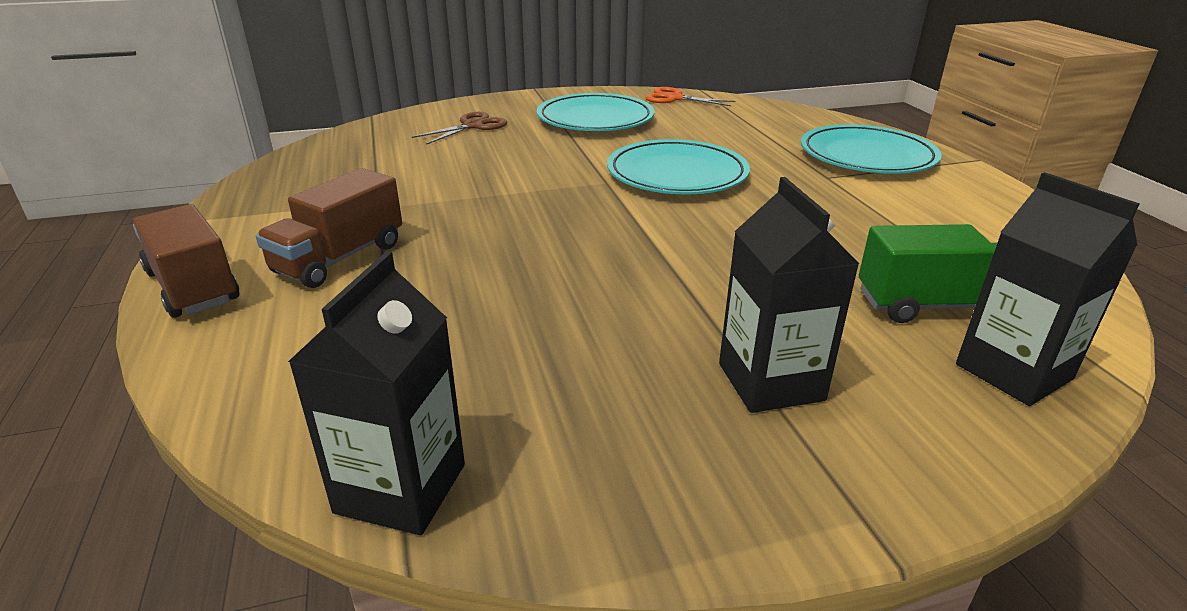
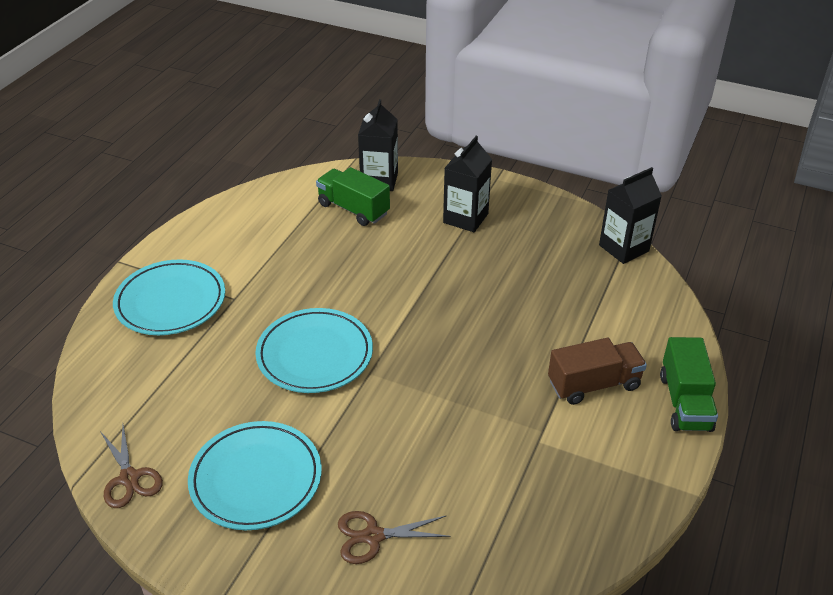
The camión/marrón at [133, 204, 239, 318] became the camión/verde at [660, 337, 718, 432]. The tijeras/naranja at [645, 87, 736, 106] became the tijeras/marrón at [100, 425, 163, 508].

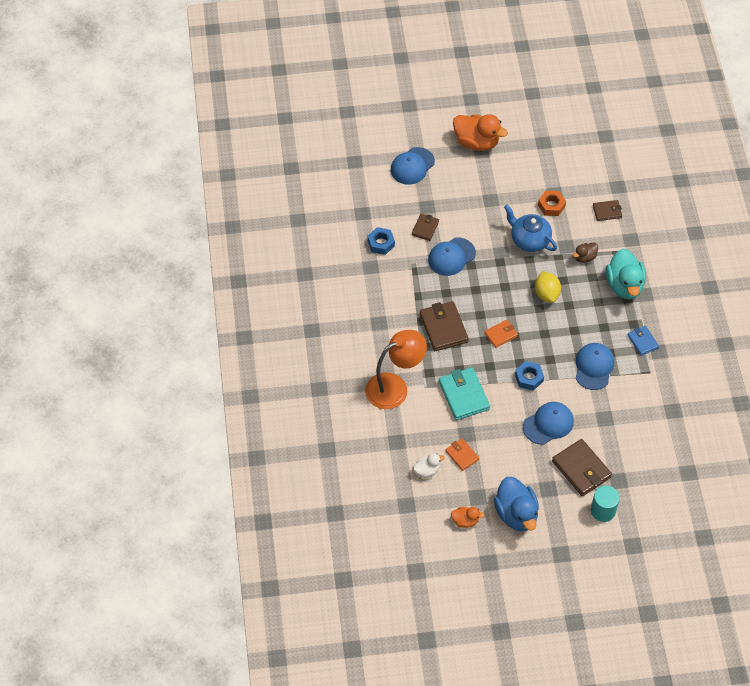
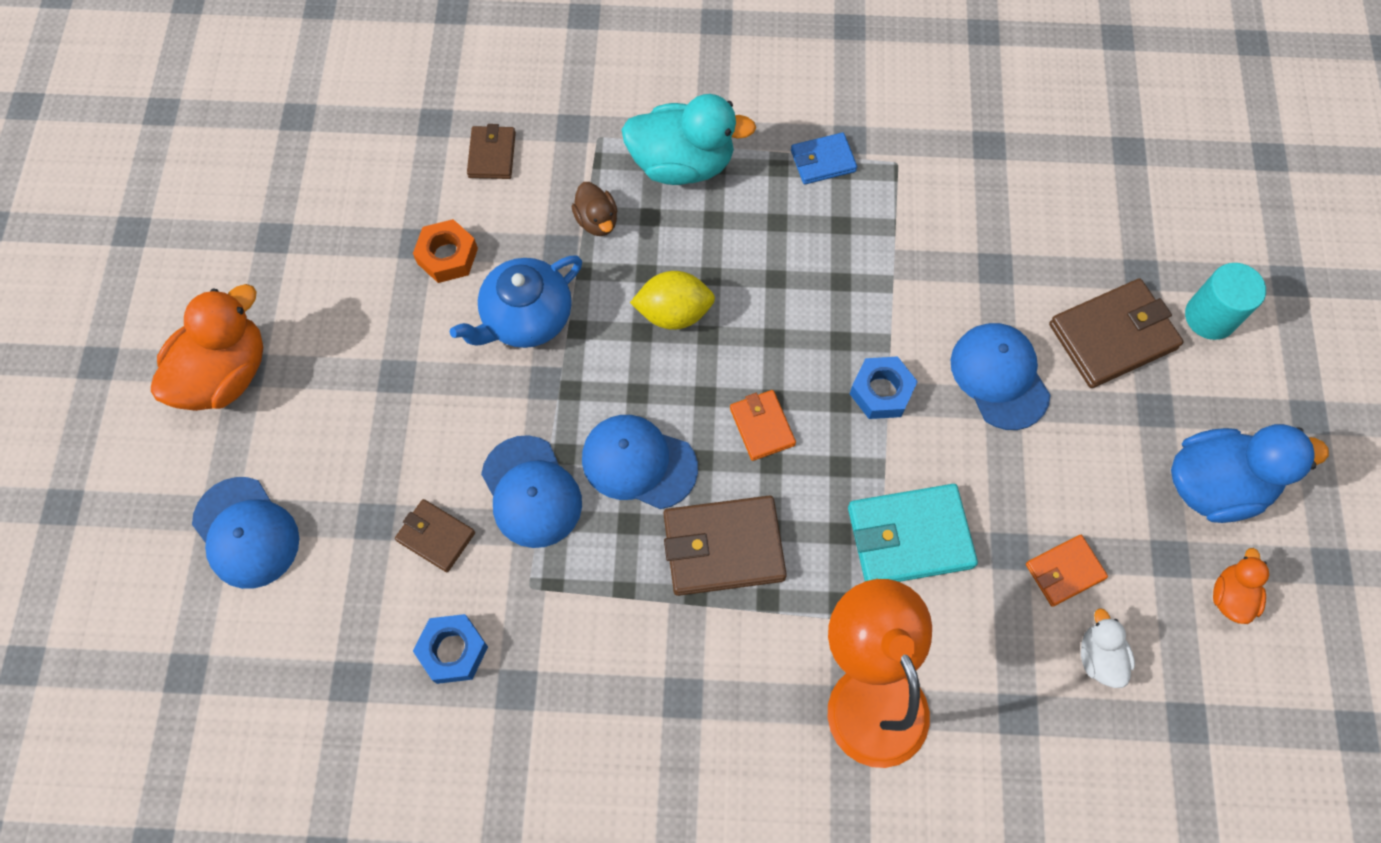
The gorra/azul moved from [575, 343, 614, 390] to [582, 415, 698, 509].

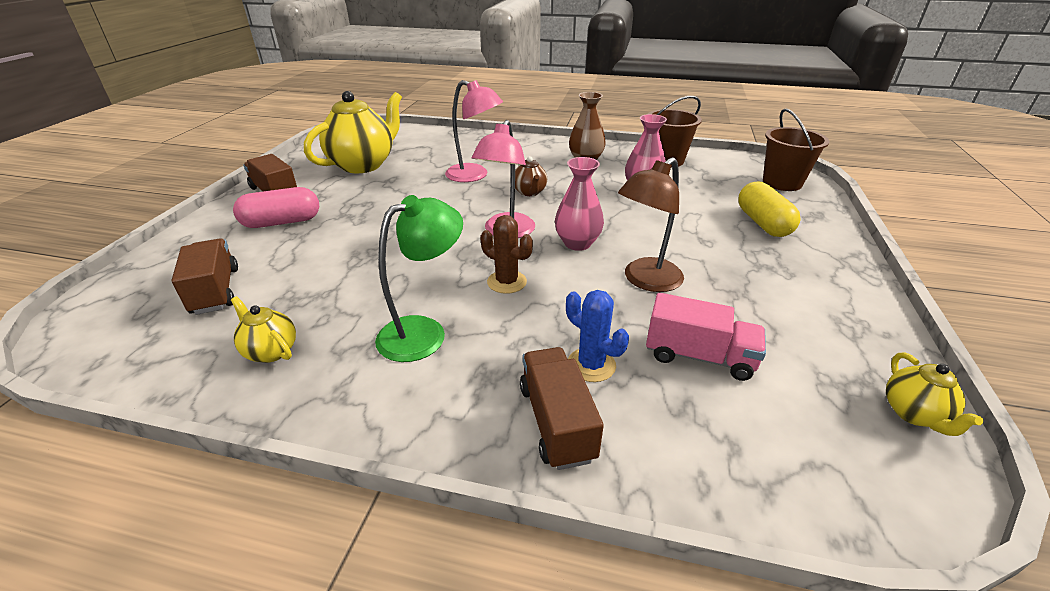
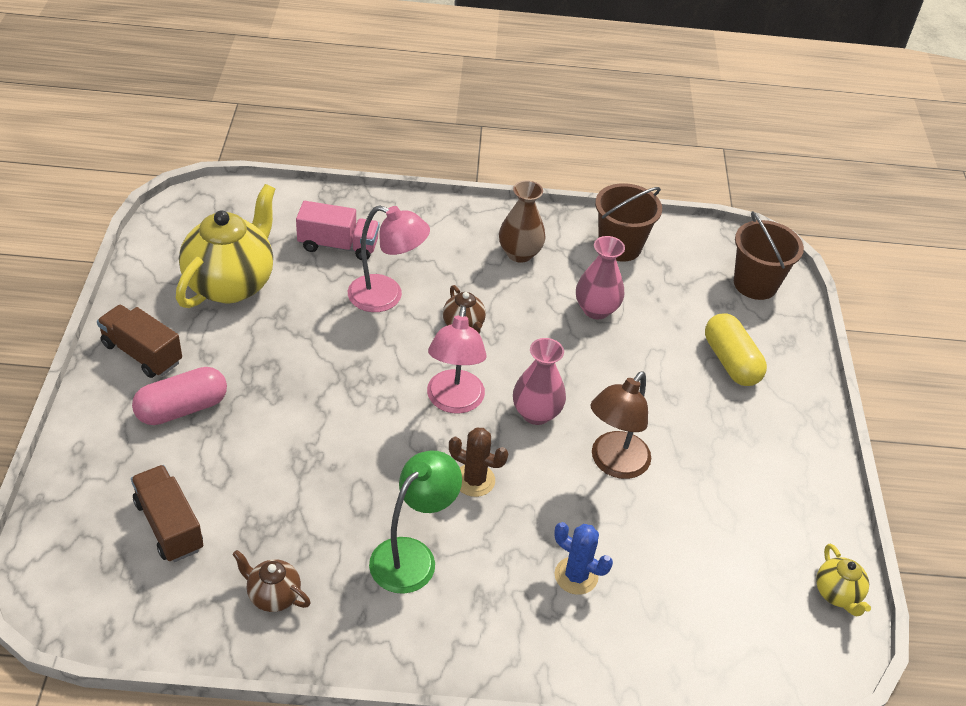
The tetera/amarillo at [231, 296, 296, 363] became the tetera/marrón at [232, 550, 311, 612]. The camión/marrón at [520, 347, 604, 470] disappeared. The camión/rosa moved from [646, 293, 766, 381] to [296, 201, 379, 260].

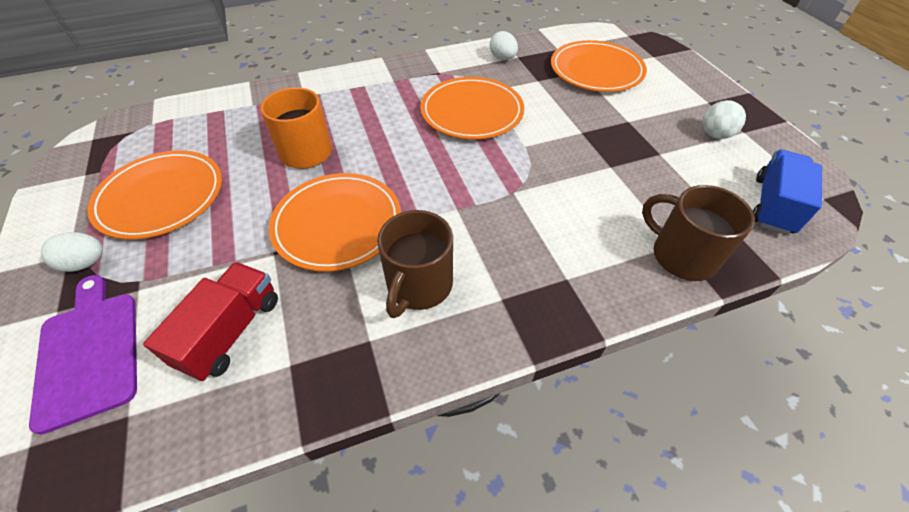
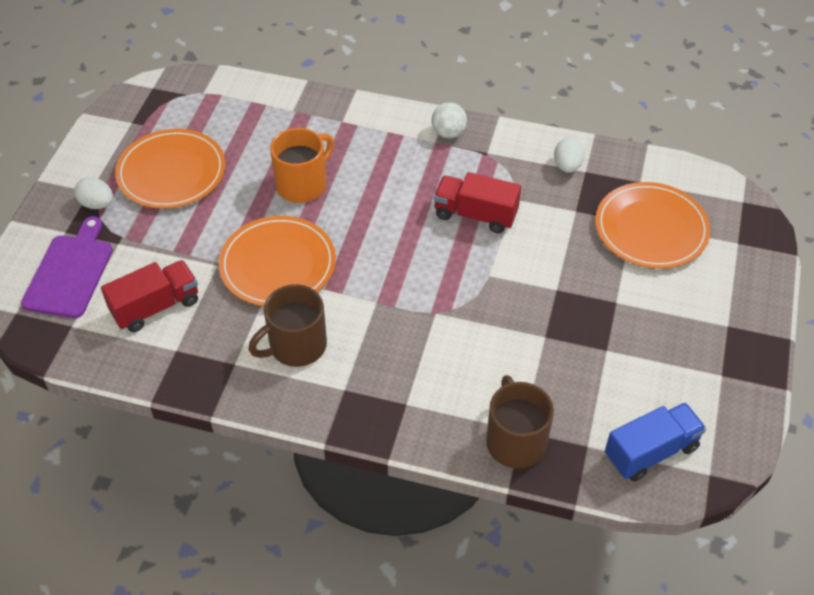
The plato/naranja at [420, 77, 524, 139] was replaced by the camión/rojo at [434, 172, 521, 233]. The pelota/blanco moved from [703, 100, 746, 139] to [431, 102, 467, 138].

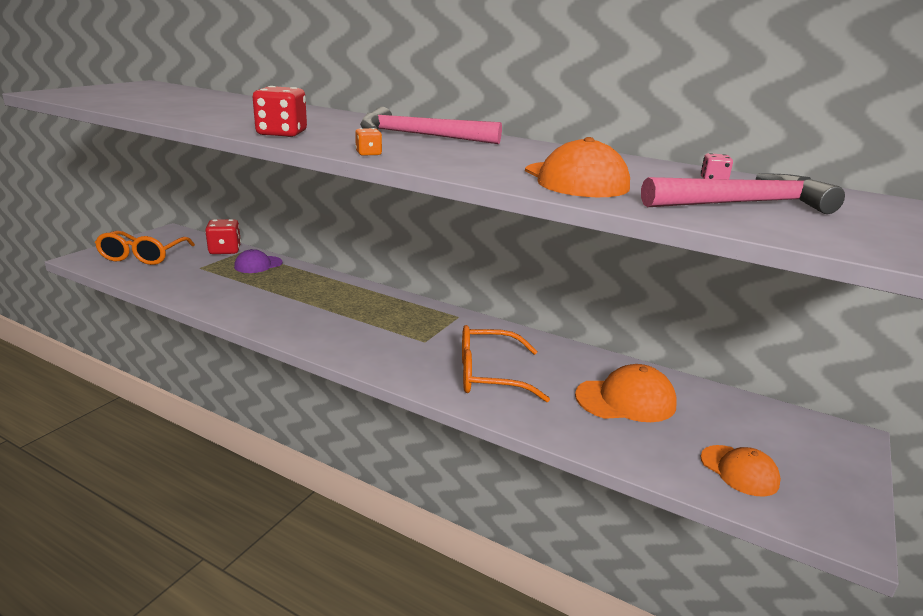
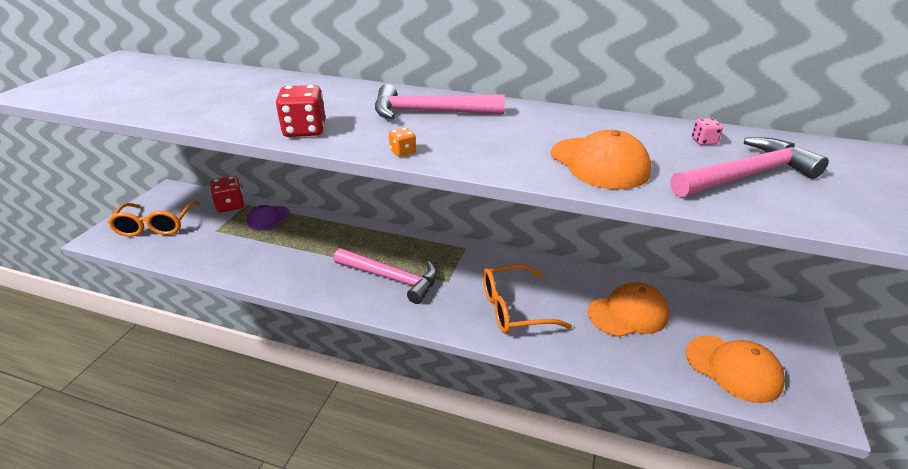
The gorra/naranja at [700, 445, 781, 496] changed to 1.50 times the size. The martillo/rosa at [334, 248, 437, 304] appeared.

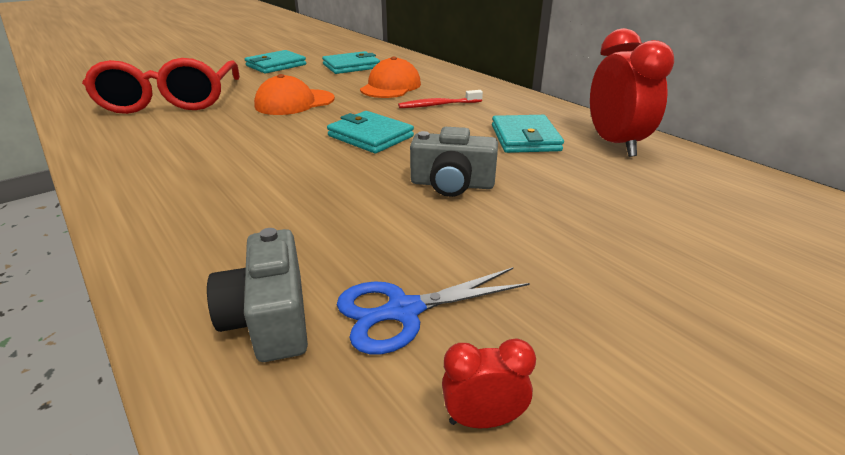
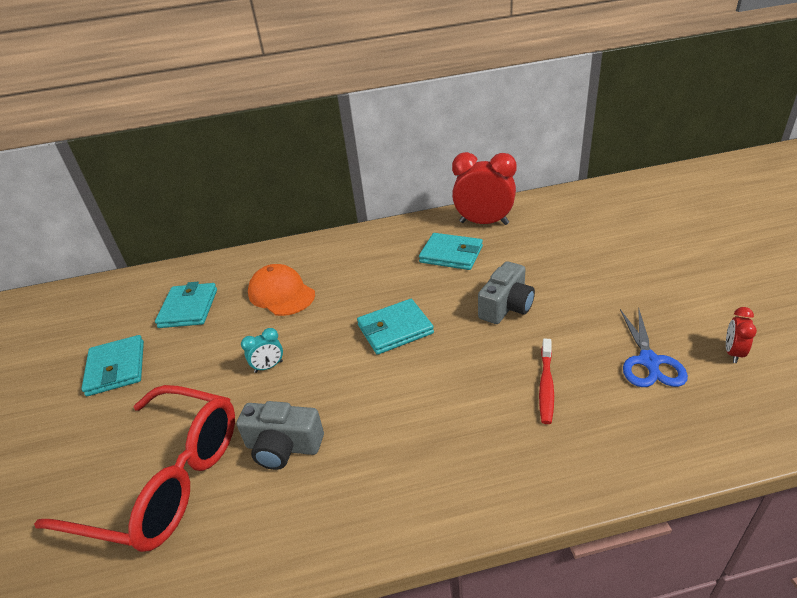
The cámara/gris moved from [207, 228, 308, 362] to [236, 401, 324, 470]. The gorra/naranja at [254, 74, 335, 115] was replaced by the despertador/turquesa at [241, 328, 283, 373]. The cepillo de dientes/rojo moved from [398, 90, 483, 108] to [539, 338, 554, 424].

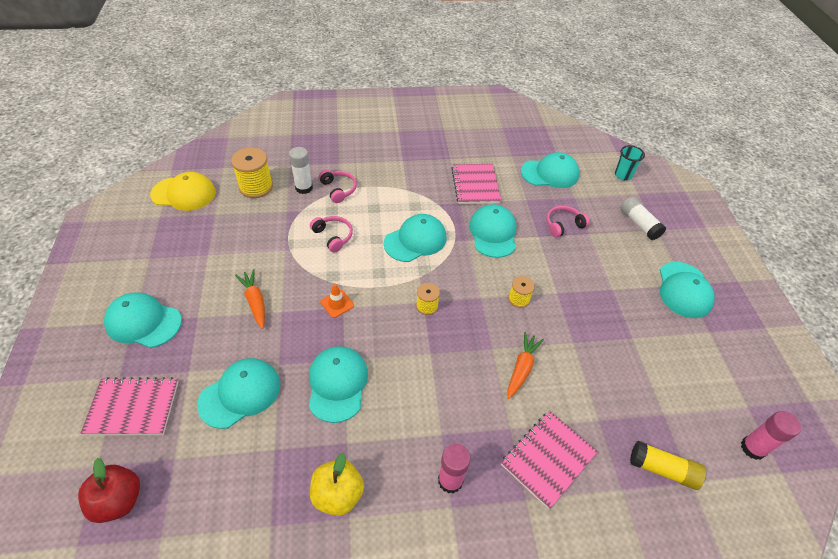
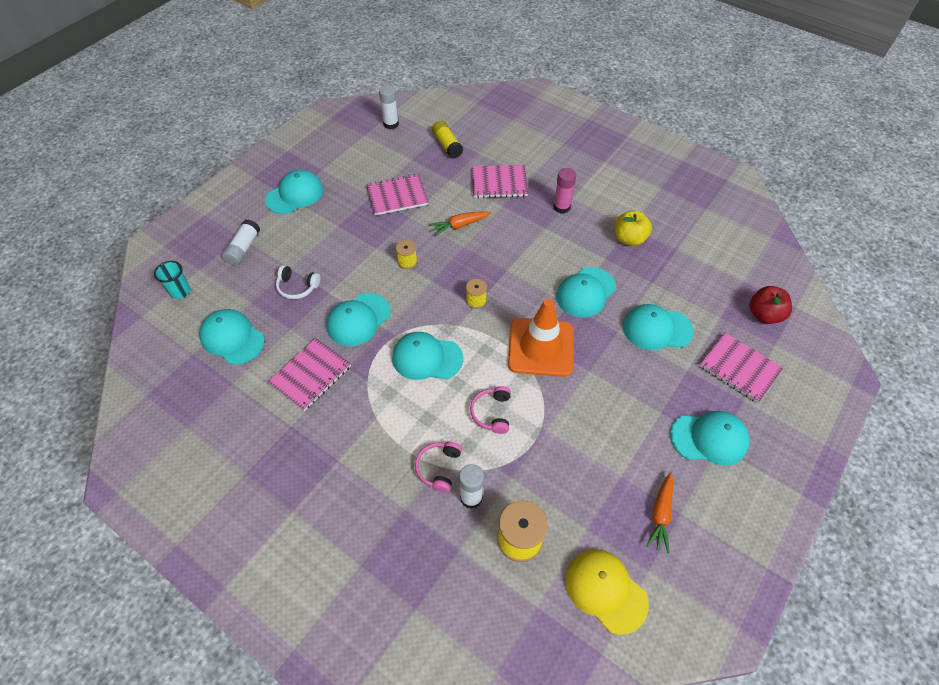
The gorra/turquesa at [104, 292, 182, 348] turned 60 degrees counterclockwise. The zanahoria/naranja moved from [235, 269, 265, 329] to [646, 472, 674, 554]. The cono de tráfico/naranja at [320, 283, 354, 318] changed to 2.49 times the size. The auriculares/rosa at [546, 206, 590, 238] became the auriculares/blanco at [276, 265, 320, 299]. The barra de pegamento/rosa at [741, 411, 801, 460] became the barra de pegamento/blanco at [379, 85, 399, 129]. The cuaderno/rosa at [366, 174, 429, 216] appeared.

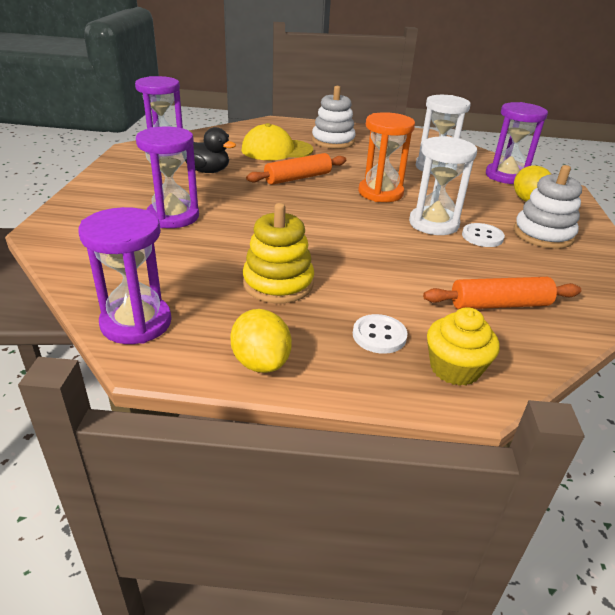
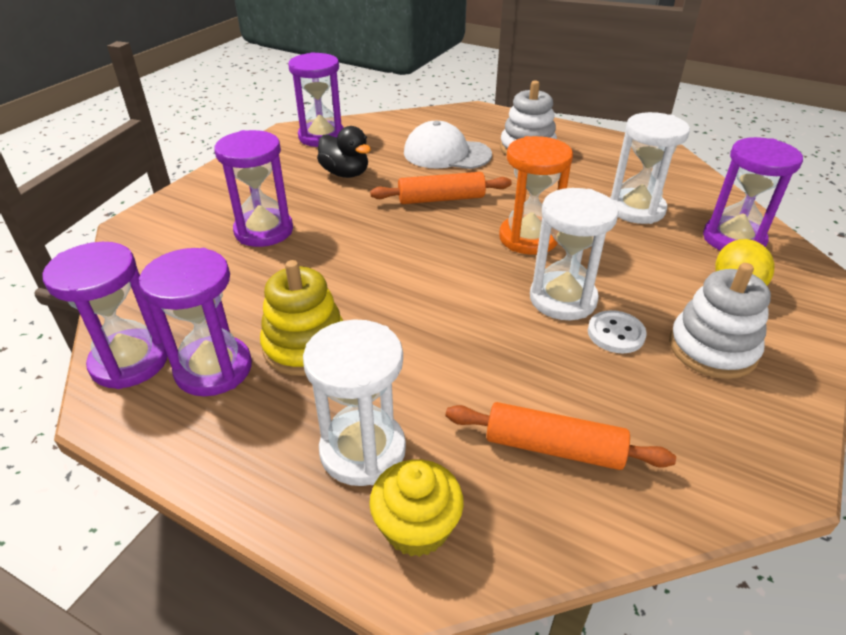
The limón/amarillo at [230, 309, 292, 373] disappeared. The gorra/amarillo at [241, 123, 313, 160] became the gorra/blanco at [404, 121, 492, 169]. The botón/blanco at [353, 314, 408, 354] was replaced by the reloj de arena/blanco at [303, 319, 406, 486]. The reloj de arena/morado at [139, 248, 252, 396] appeared.

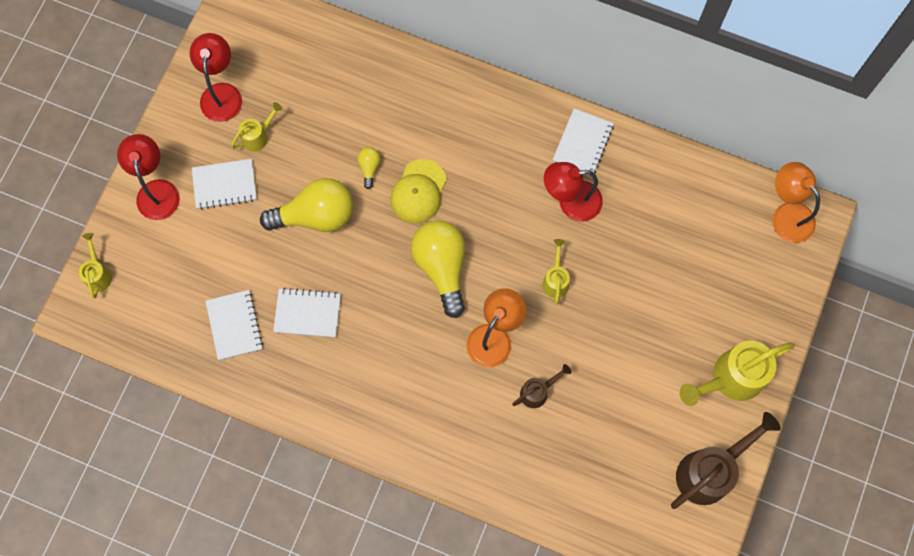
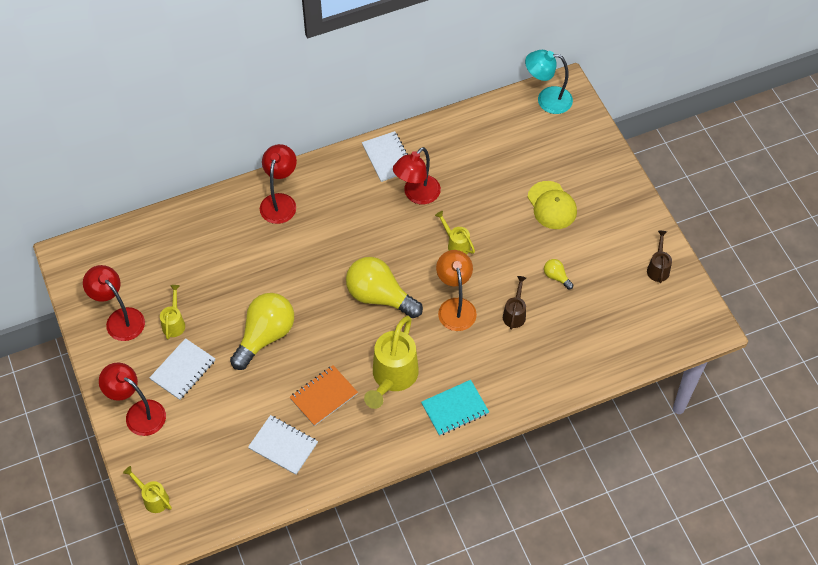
The cuaderno/blanco at [273, 288, 341, 338] became the cuaderno/naranja at [289, 365, 358, 426]. The bombilla/amarillo moved from [358, 147, 380, 189] to [544, 259, 573, 289]. The gorra/amarillo moved from [390, 159, 447, 223] to [527, 181, 577, 229]. The regadera/marrón at [671, 412, 781, 509] changed to 0.52 times the size. The regadera/amarillo moved from [680, 340, 794, 406] to [364, 316, 419, 409]. The lámpara/naranja at [772, 162, 820, 243] became the lámpara/turquesa at [525, 50, 573, 114]. The lámpara/rojo at [260, 144, 297, 224] appeared. The cuaderno/turquesa at [421, 380, 489, 436] appeared.

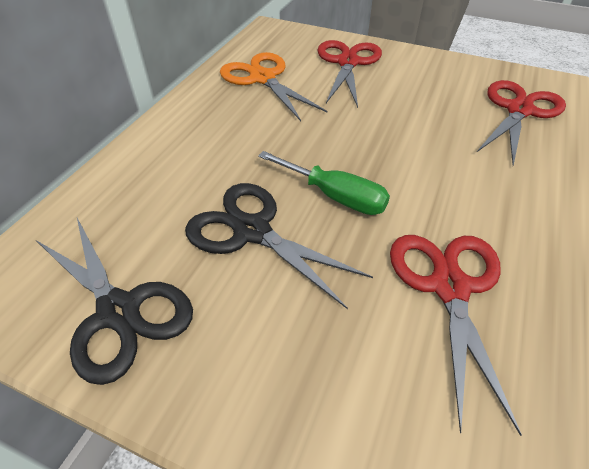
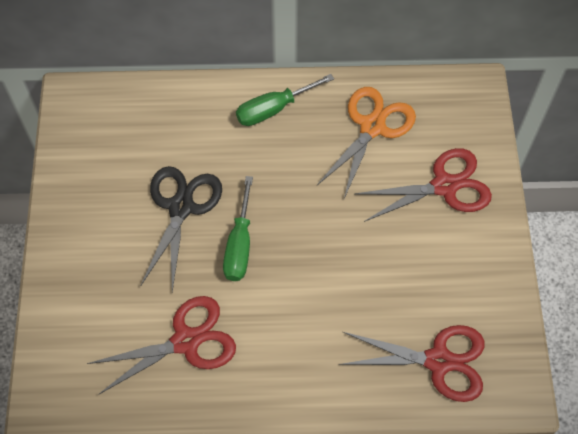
The tijeras/negro at [36, 218, 193, 385] disappeared. The destornillador/verde at [236, 74, 334, 126] appeared.

